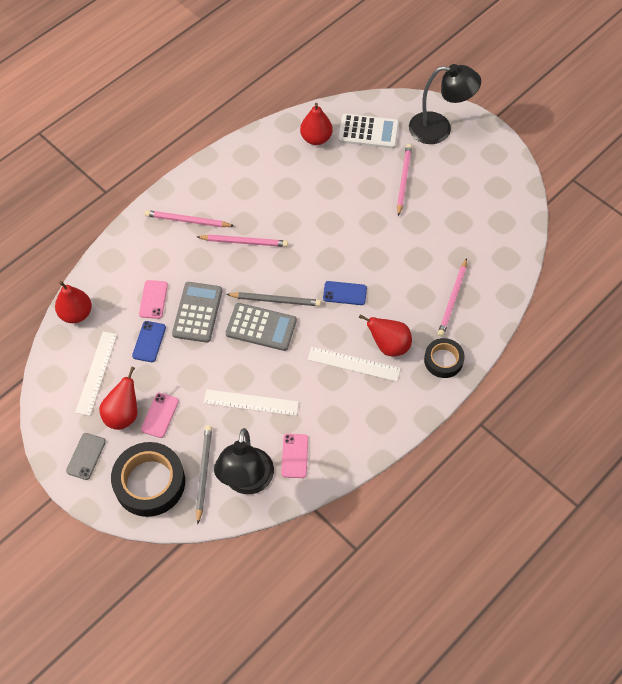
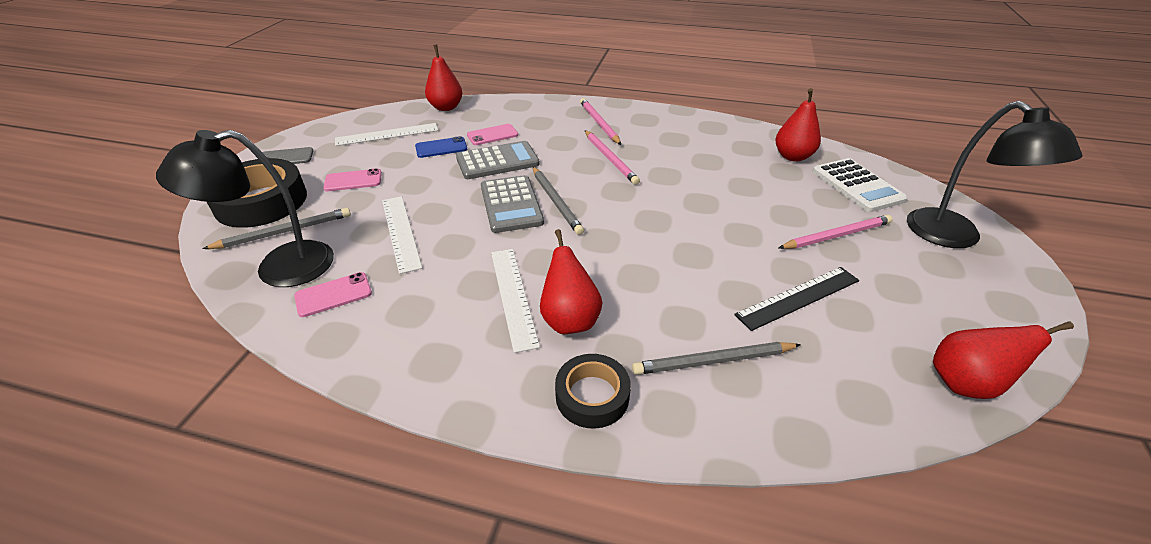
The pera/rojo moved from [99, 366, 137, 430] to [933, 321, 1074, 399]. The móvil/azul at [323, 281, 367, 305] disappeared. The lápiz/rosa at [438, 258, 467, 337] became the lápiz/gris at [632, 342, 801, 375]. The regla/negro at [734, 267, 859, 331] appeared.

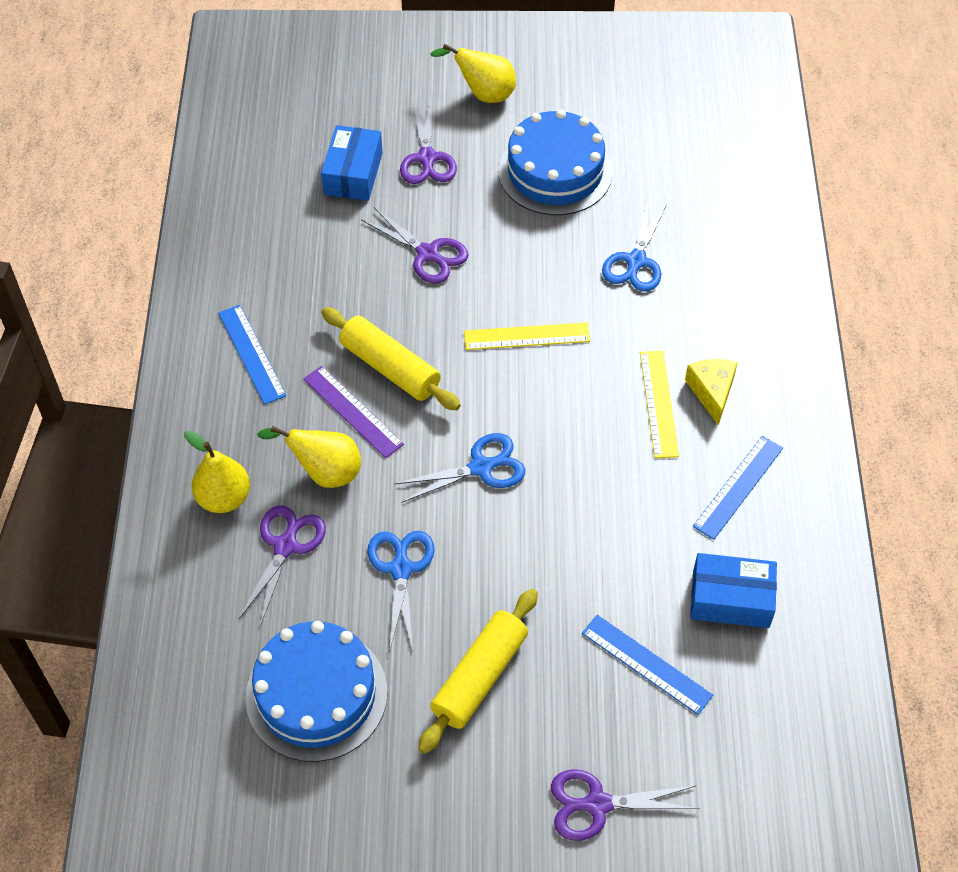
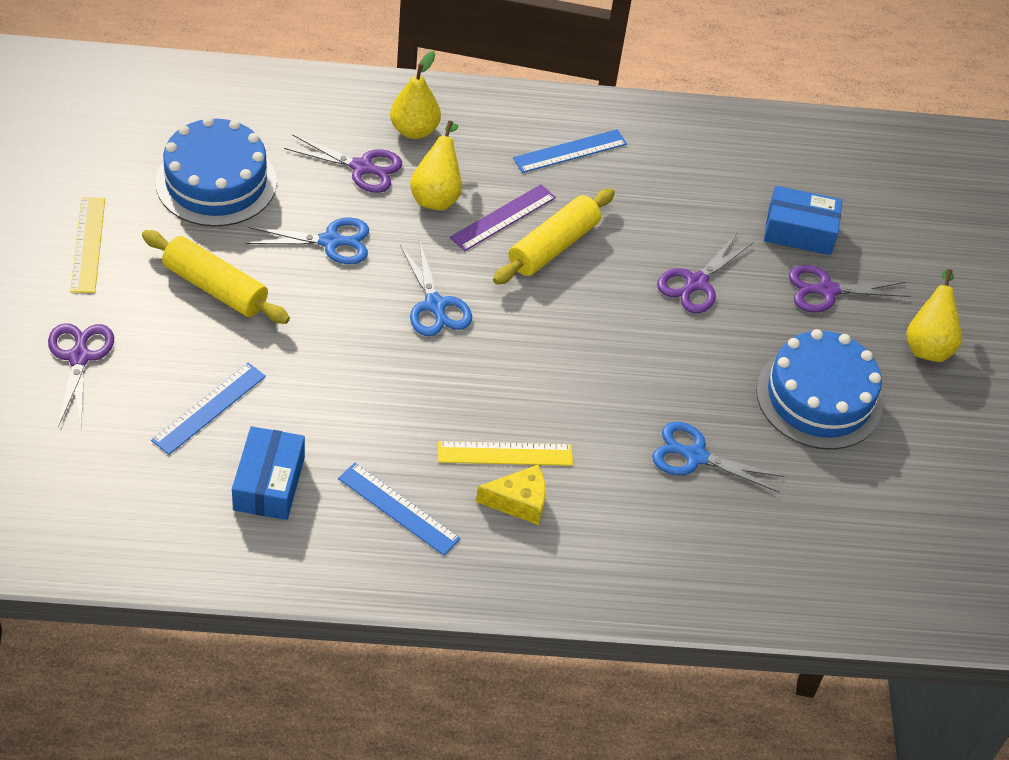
The regla/amarillo moved from [464, 322, 590, 350] to [70, 197, 105, 293].

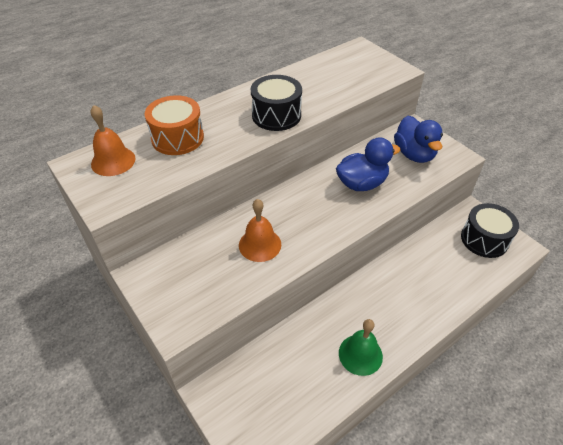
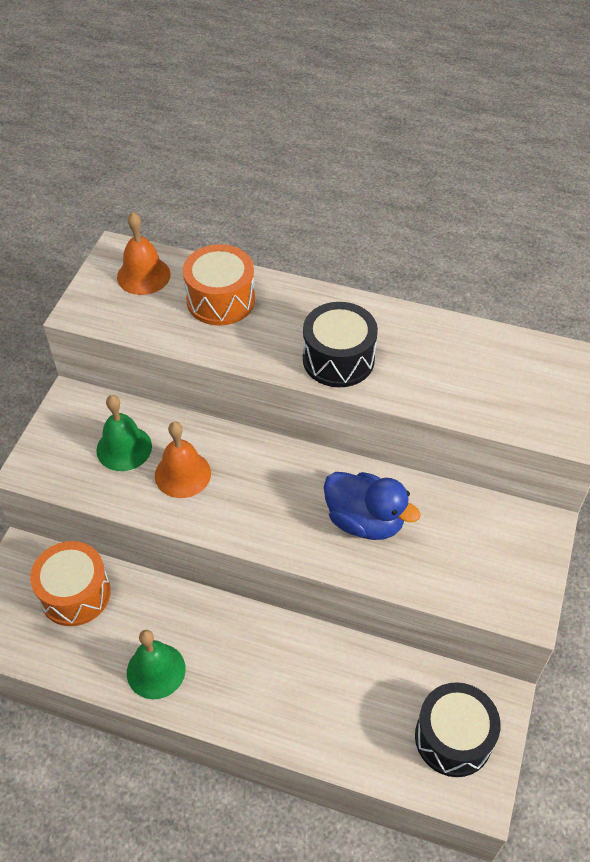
The pato/azul at [394, 116, 443, 163] disappeared. The tambor/naranja at [30, 541, 111, 626] appeared. The campana/verde at [96, 395, 152, 471] appeared.

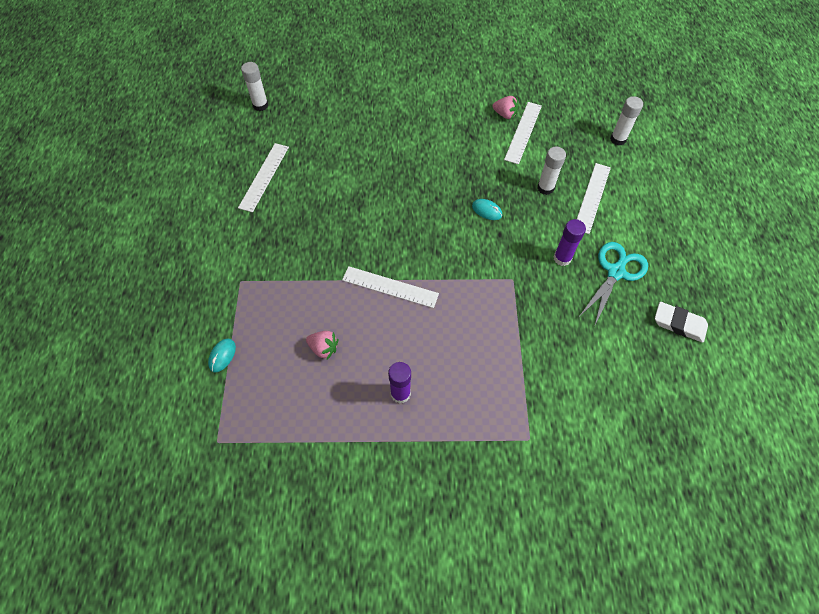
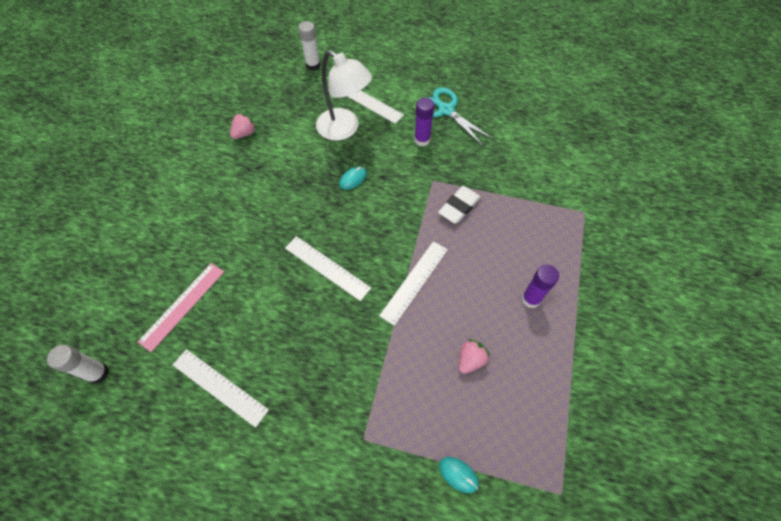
The regla/blanco moved from [504, 102, 542, 164] to [285, 236, 371, 301]. The barra de pegamento/blanco at [537, 147, 566, 195] was replaced by the lámpara/blanco at [316, 50, 372, 141]. The goma de borrar/blanco moved from [655, 302, 708, 343] to [438, 186, 481, 224]. The regla/rosa at [138, 263, 224, 352] appeared.

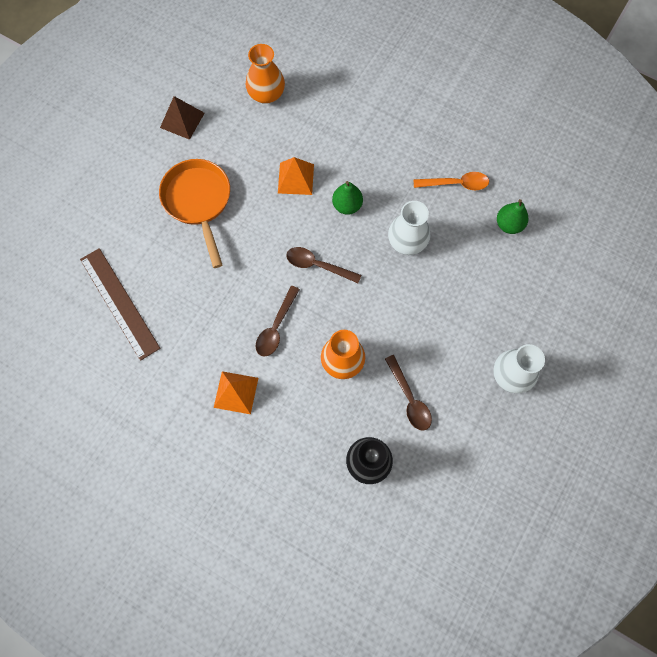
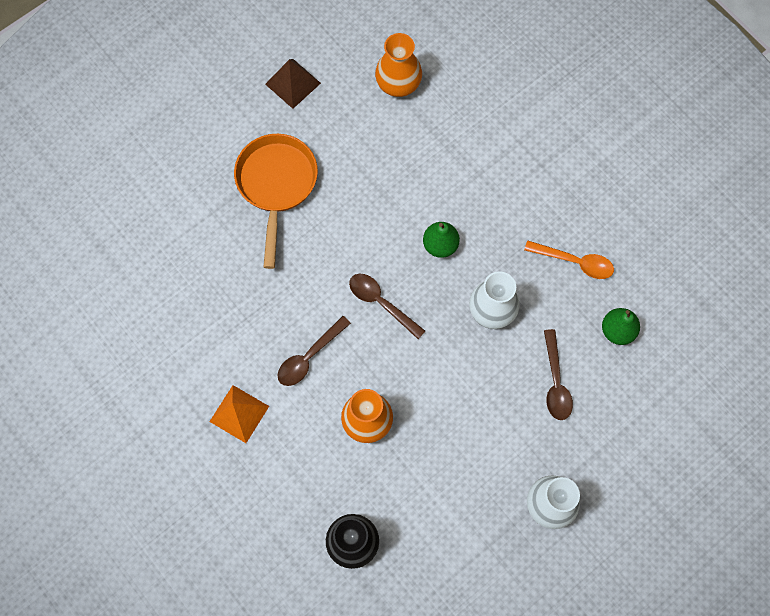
The regla/marrón at [80, 248, 160, 361] disappeared. The pirámide/naranja at [278, 157, 314, 195] disappeared. The cuchara/marrón moved from [385, 355, 432, 431] to [544, 329, 573, 420].

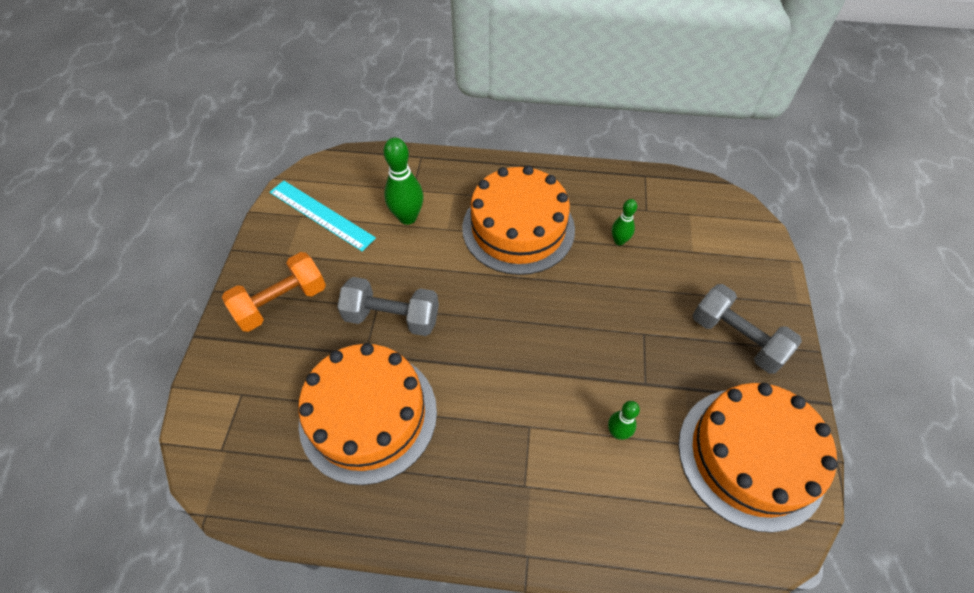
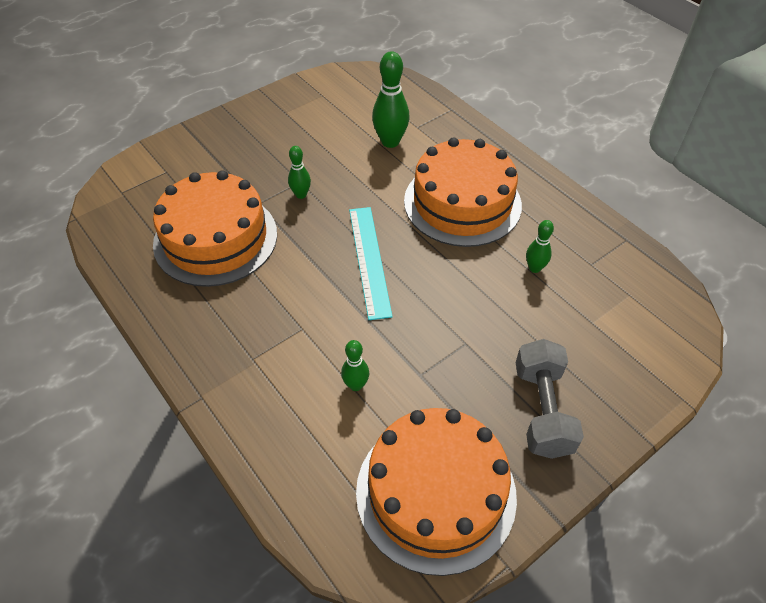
The mancuerna/naranja at [222, 252, 326, 332] disappeared. The regla/turquesa moved from [270, 181, 376, 251] to [349, 207, 393, 320]. The mancuerna/gris at [337, 277, 439, 336] was replaced by the bolo/verde at [288, 146, 311, 199].

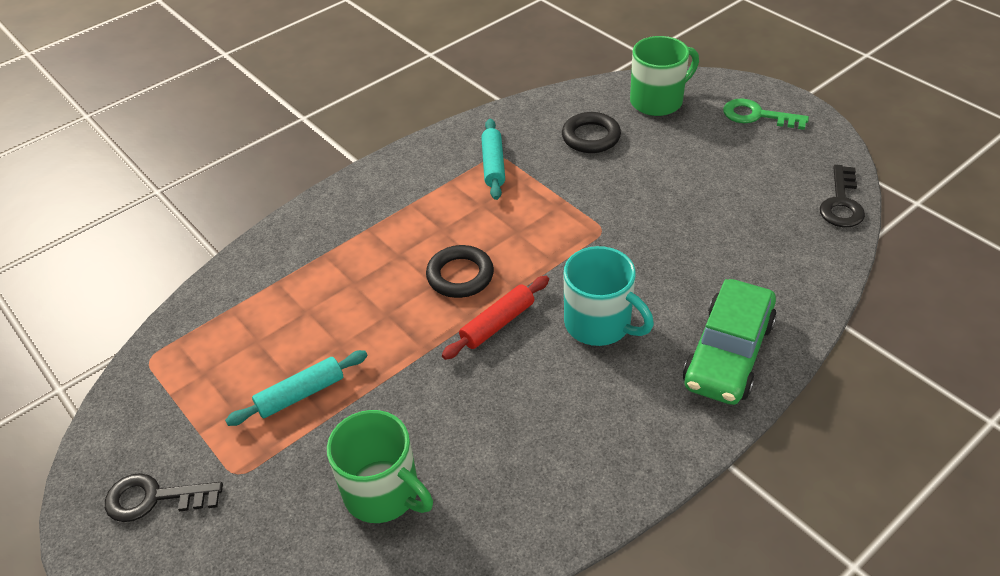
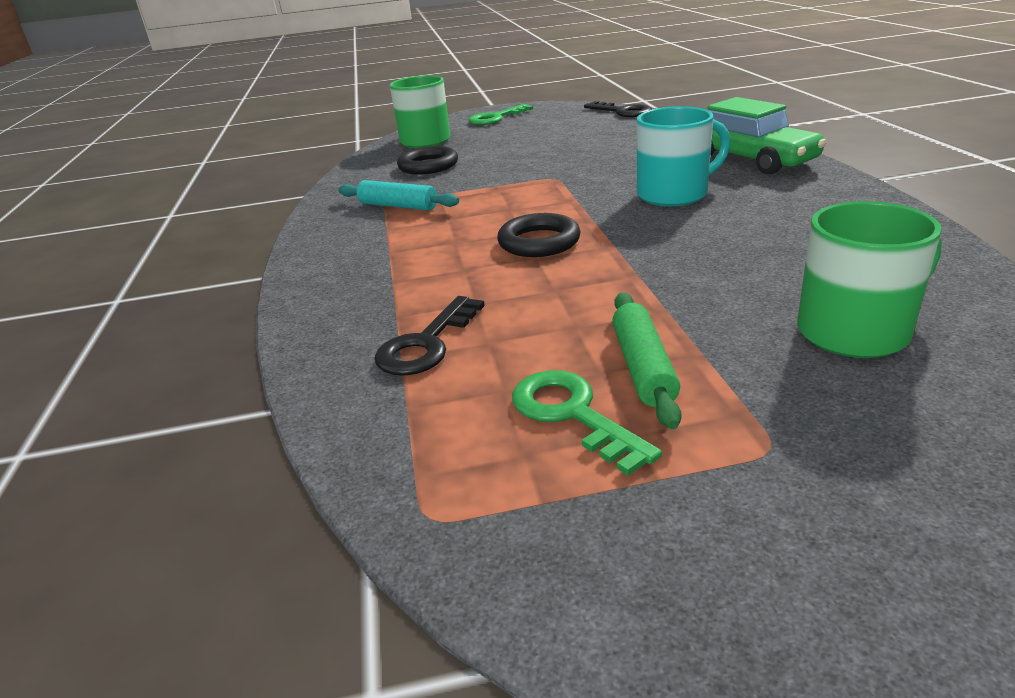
The llave/negro moved from [105, 473, 223, 522] to [374, 296, 485, 376]. The rodillo/turquesa at [225, 350, 368, 426] became the rodillo/verde at [612, 293, 682, 429]. The rodillo/rojo at [442, 276, 549, 360] disappeared. The llave/verde at [512, 370, 662, 476] appeared.

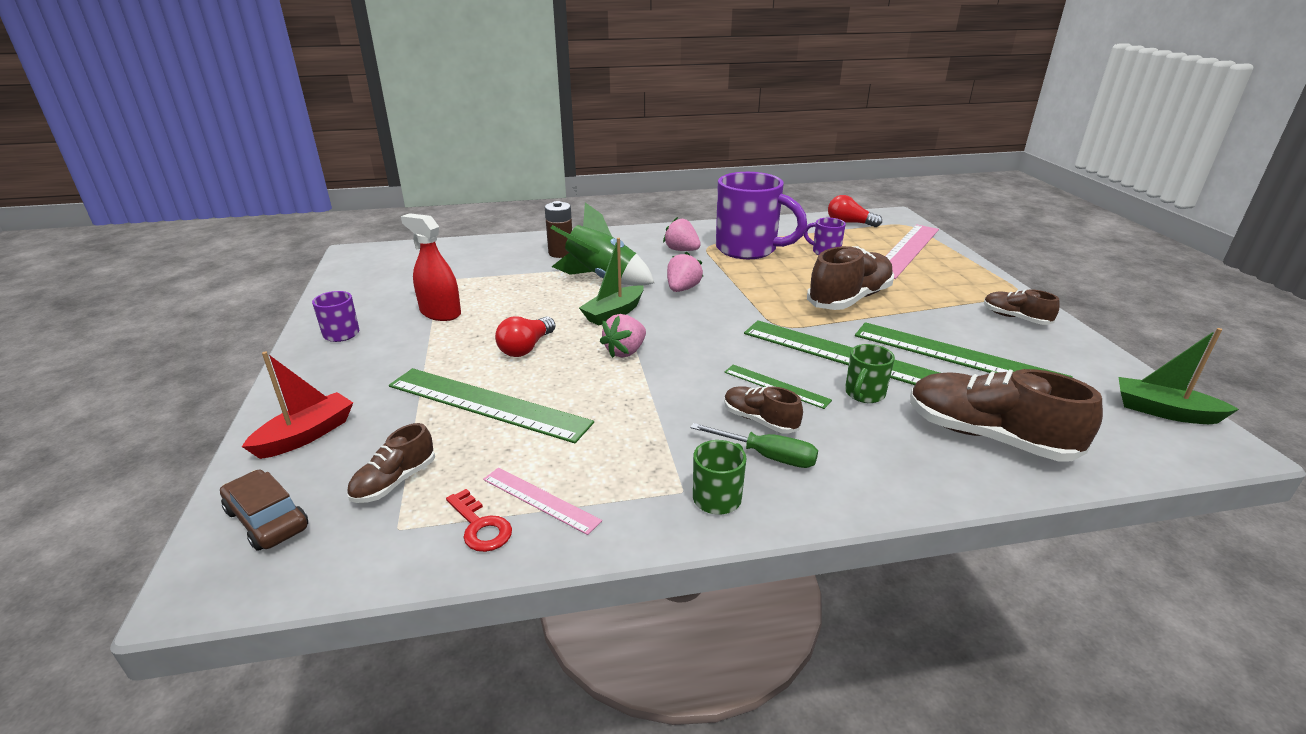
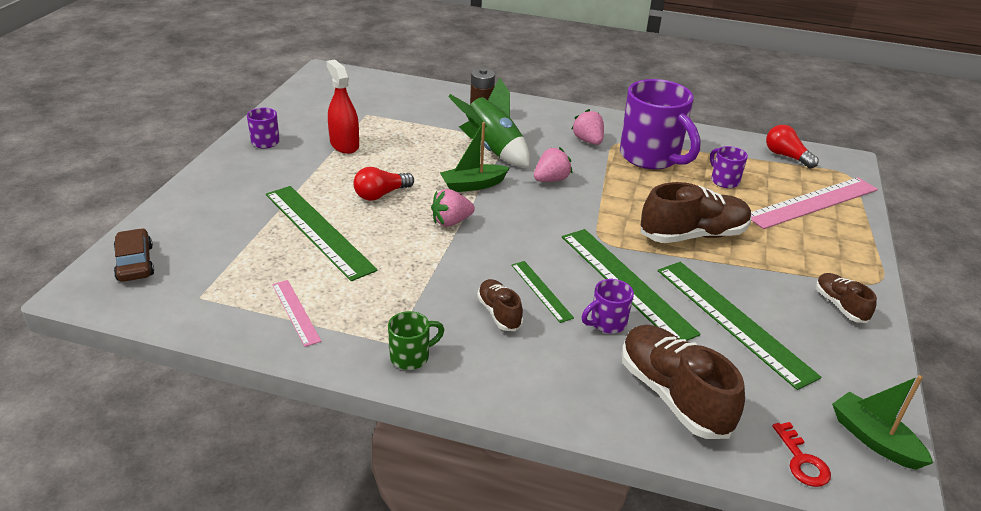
The barco/rojo at [242, 352, 353, 459] disappeared. The zapato/marrón at [347, 423, 435, 503] disappeared. The llave/rojo moved from [446, 489, 512, 552] to [772, 422, 831, 487]. The destornillador/verde at [690, 423, 818, 468] disappeared. The taza/verde at [845, 344, 895, 403] became the taza/morado at [582, 279, 634, 333].

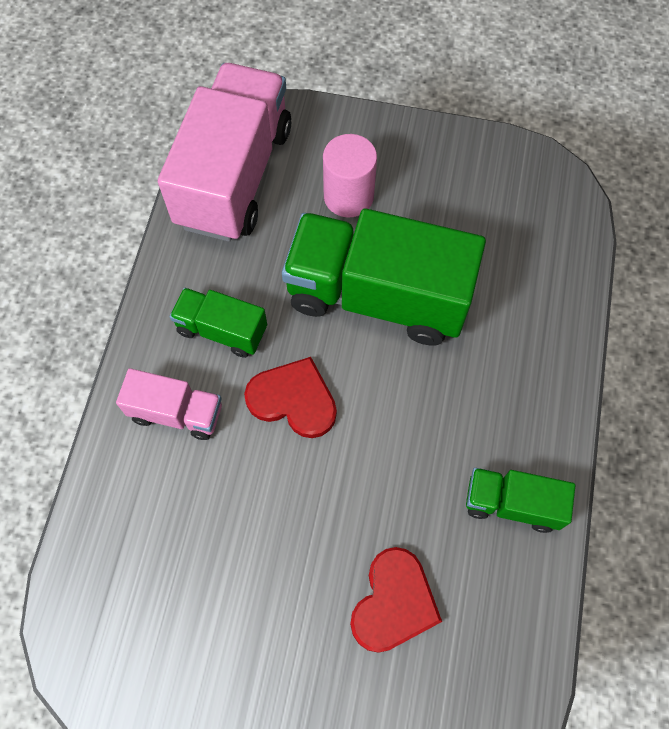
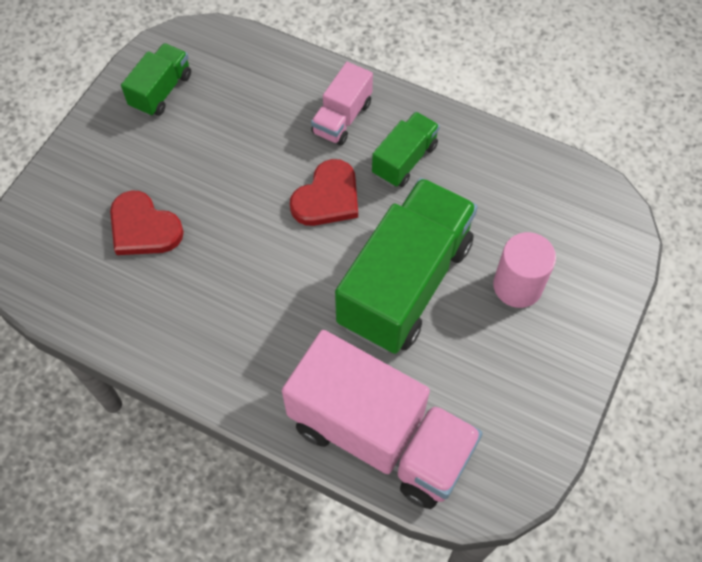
The camión/rosa moved from [158, 63, 291, 242] to [282, 330, 483, 509]. The camión/verde moved from [466, 468, 575, 533] to [121, 43, 191, 117].

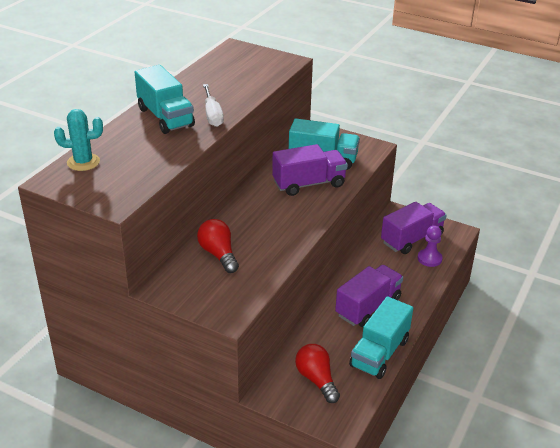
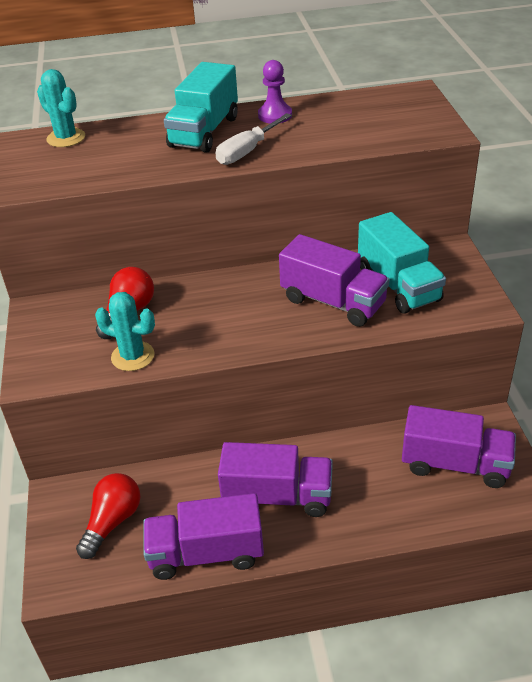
The camión/turquesa at [349, 296, 413, 379] became the camión/morado at [143, 493, 264, 580]. The peón/morado moved from [418, 225, 443, 267] to [258, 60, 292, 124]. The cactus/turquesa at [95, 292, 155, 371] appeared.

